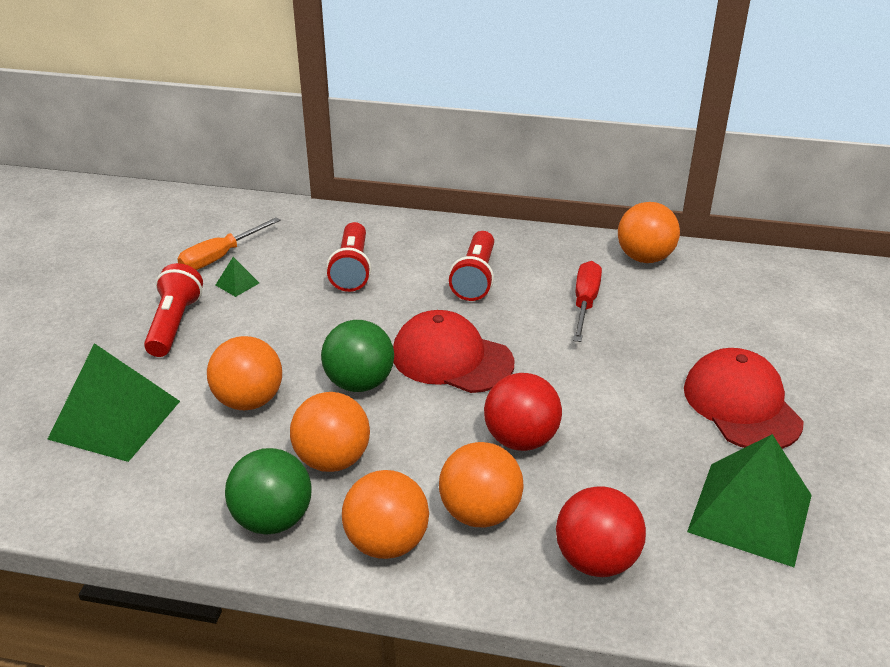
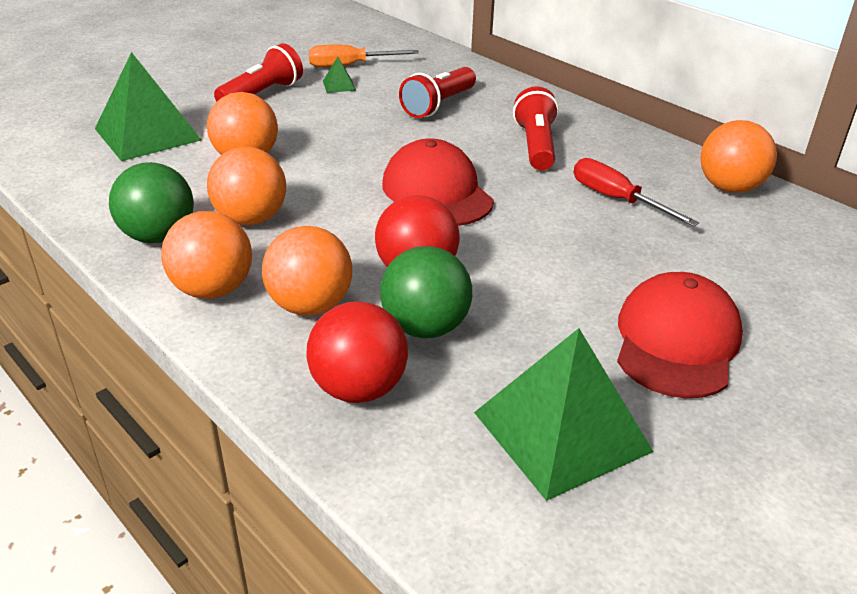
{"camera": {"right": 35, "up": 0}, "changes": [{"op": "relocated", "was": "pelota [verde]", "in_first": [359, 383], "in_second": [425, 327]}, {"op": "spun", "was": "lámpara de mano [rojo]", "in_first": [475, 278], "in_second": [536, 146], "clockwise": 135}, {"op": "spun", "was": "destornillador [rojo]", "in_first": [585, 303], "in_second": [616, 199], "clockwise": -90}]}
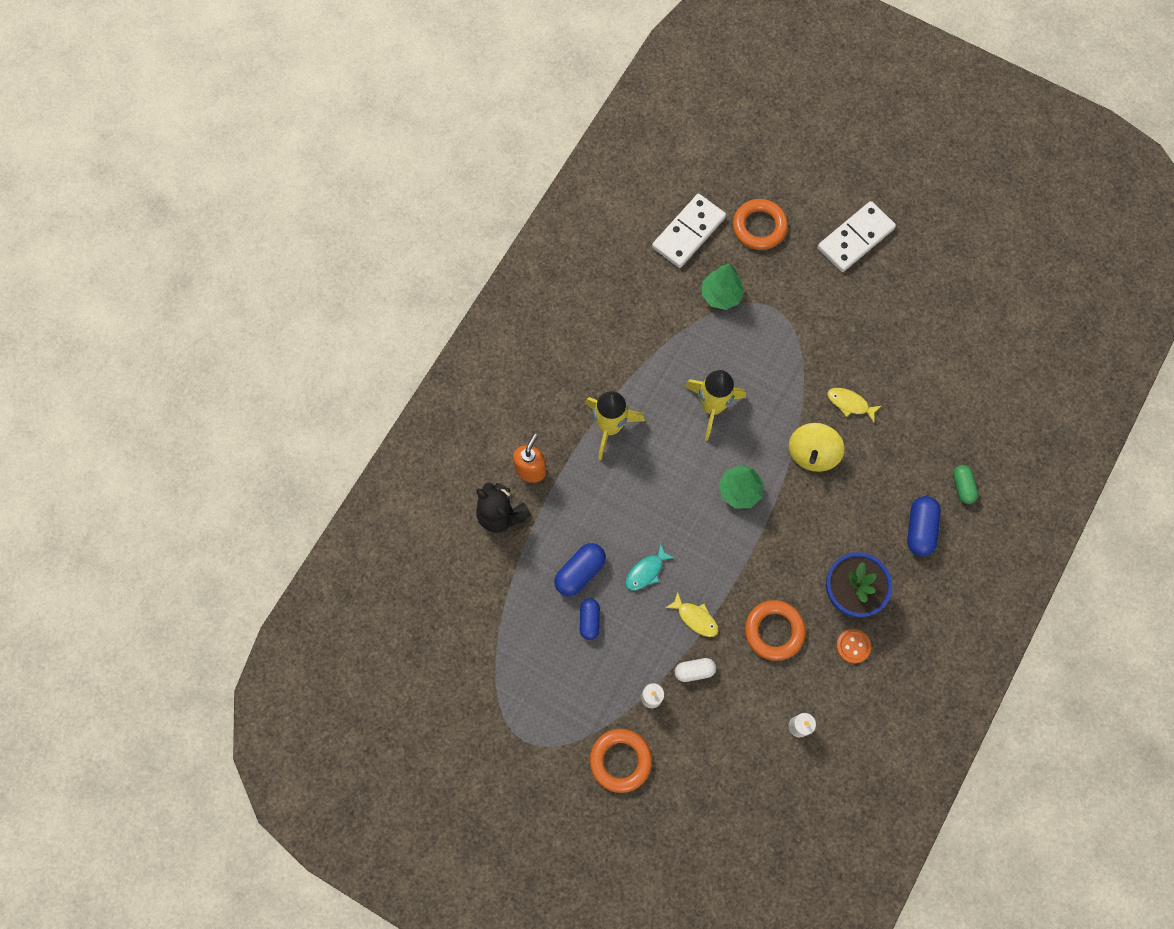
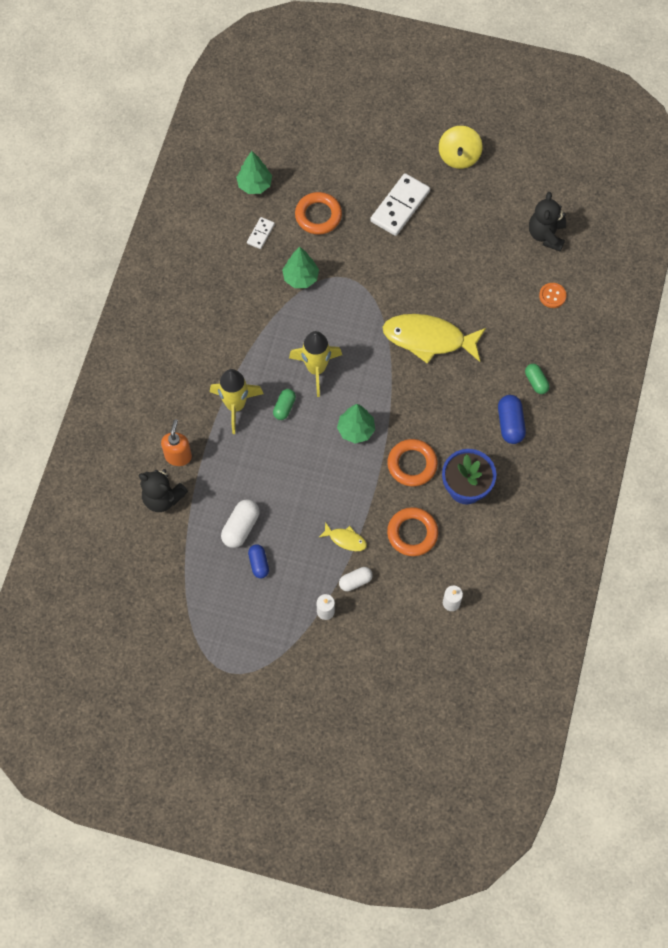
{"camera": {"right": -15, "up": -5}, "changes": [{"op": "missing", "was": "pez [turquesa]", "in_first": [646, 571]}, {"op": "appeared", "now": "árbol [verde]", "in_second": [254, 185]}, {"op": "appeared", "now": "cápsula [verde]", "in_second": [284, 407]}, {"op": "appeared", "now": "osito [negro]", "in_second": [546, 235]}, {"op": "relocated", "was": "anillo [naranja]", "in_first": [620, 760], "in_second": [412, 464]}, {"op": "relocated", "was": "peonza [amarillo]", "in_first": [812, 453], "in_second": [459, 156]}, {"op": "relocated", "was": "botón [naranja]", "in_first": [853, 646], "in_second": [552, 296]}, {"op": "colour", "was": "cápsula [azul]", "now": "cápsula [blanco]", "in_first": [580, 572], "in_second": [241, 527]}, {"op": "size", "was": "ficha de dominó [blanco]", "in_first": [688, 232], "in_second": [260, 234], "ratio": 0.5}, {"op": "size", "was": "pez [amarillo]", "in_first": [850, 403], "in_second": [428, 339], "ratio": 2.21}]}
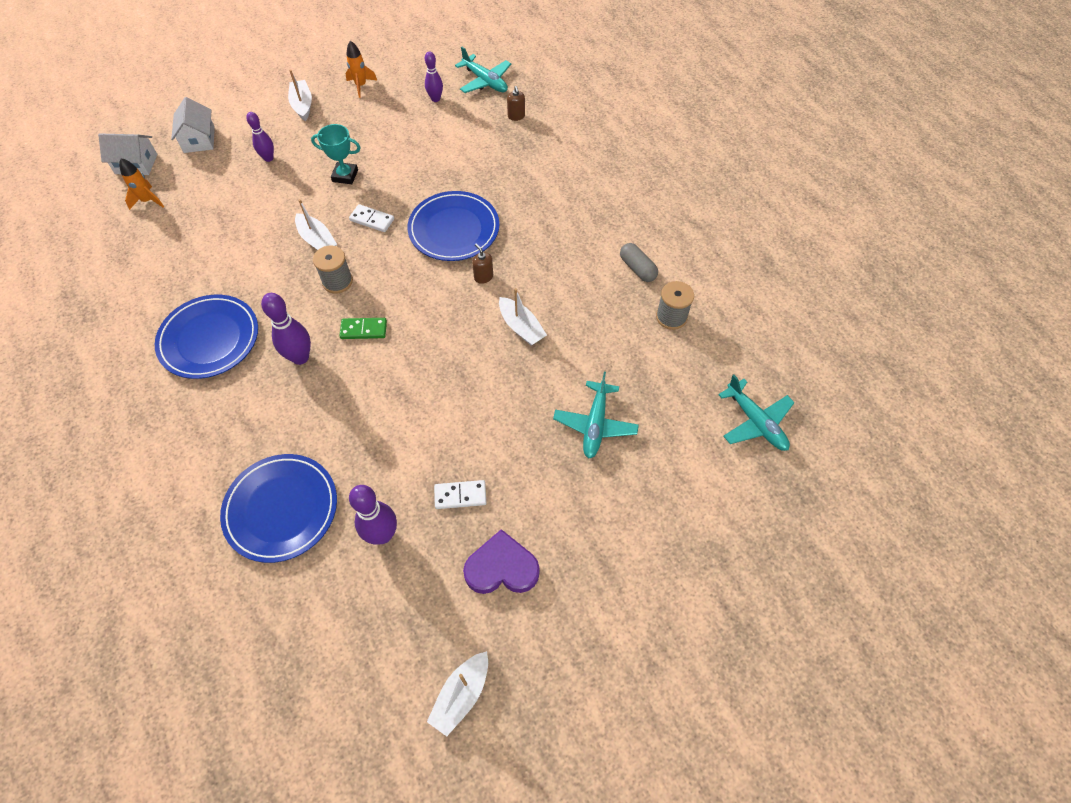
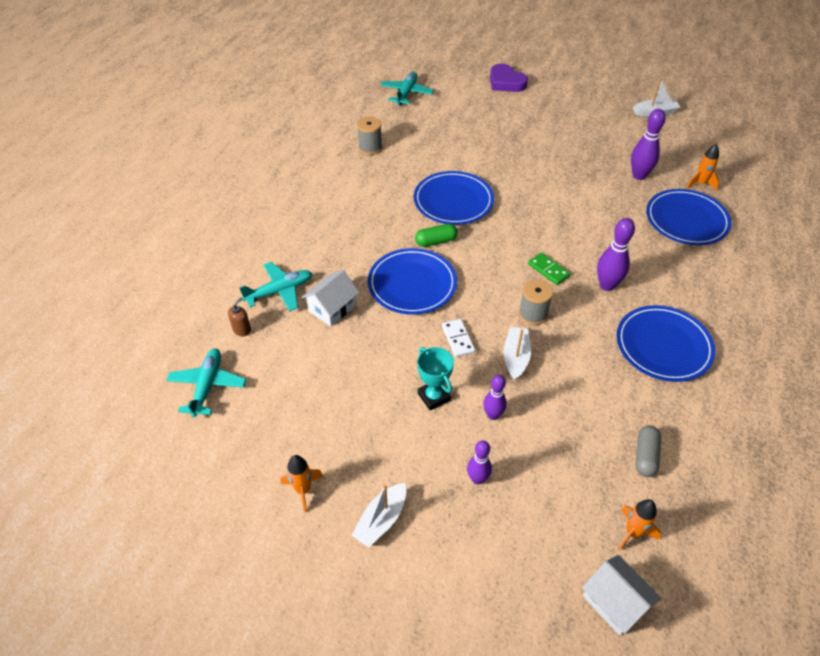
{"camera": {"right": -130, "up": -10}, "changes": [{"op": "missing", "was": "ficha de dominó [blanco]", "in_first": [460, 495]}, {"op": "appeared", "now": "cohete [naranja]", "in_second": [700, 184]}, {"op": "relocated", "was": "casa [blanco]", "in_first": [199, 139], "in_second": [332, 308]}, {"op": "relocated", "was": "bolo [morado]", "in_first": [435, 99], "in_second": [493, 415]}, {"op": "relocated", "was": "corazón [morado]", "in_first": [502, 568], "in_second": [506, 82]}, {"op": "relocated", "was": "avión [turquesa]", "in_first": [595, 424], "in_second": [280, 291]}, {"op": "relocated", "was": "cápsula [gris]", "in_first": [637, 268], "in_second": [645, 456]}, {"op": "exchanged", "was": "dispensador de jabón [marrón]", "now": "cápsula [verde]", "in_first": [483, 277], "in_second": [436, 241]}, {"op": "exchanged", "was": "barco [blanco]", "now": "plato [azul]", "in_first": [521, 327], "in_second": [453, 201]}]}
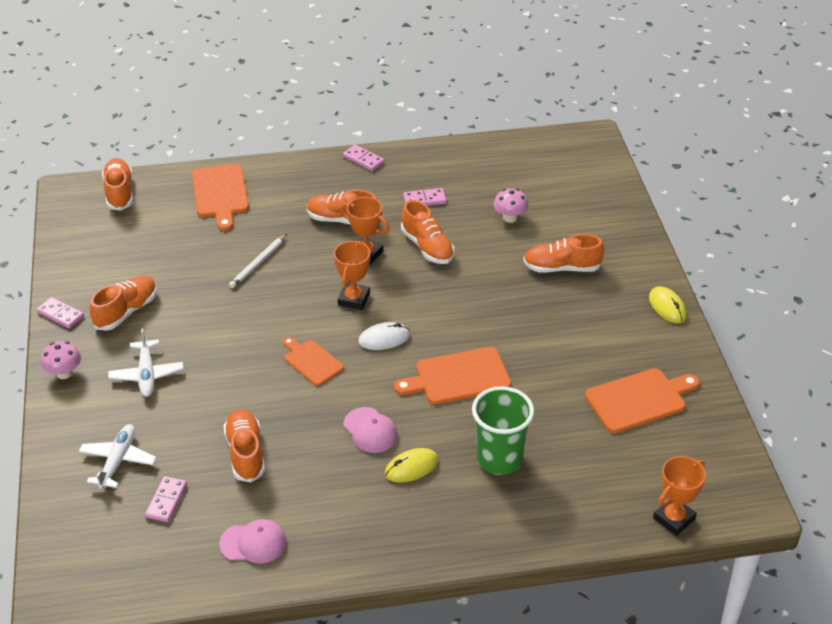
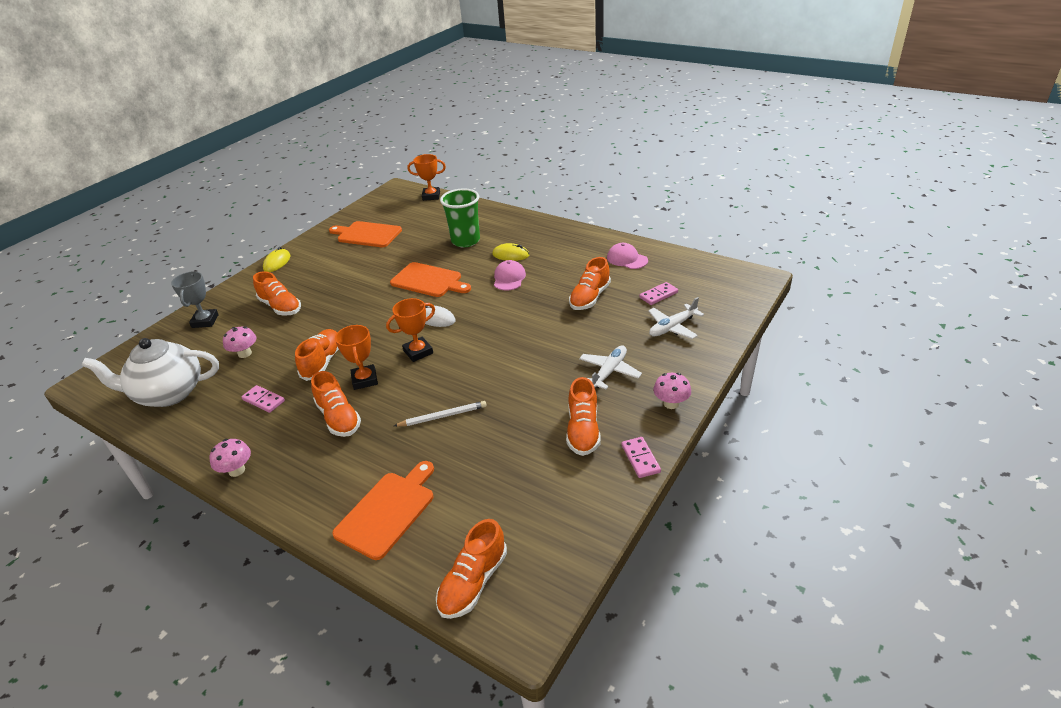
{"camera": {"right": -135, "up": -5}, "changes": [{"op": "missing", "was": "tabla de cortar [naranja]", "in_first": [311, 361]}, {"op": "appeared", "now": "tetera [blanco]", "in_second": [168, 393]}, {"op": "appeared", "now": "trofeo [gris]", "in_second": [205, 321]}, {"op": "exchanged", "was": "ficha de dominó [rosa]", "now": "seta [rosa]", "in_first": [363, 159], "in_second": [237, 470]}, {"op": "spun", "was": "zapato [naranja]", "in_first": [126, 311], "in_second": [583, 430], "clockwise": -75}]}
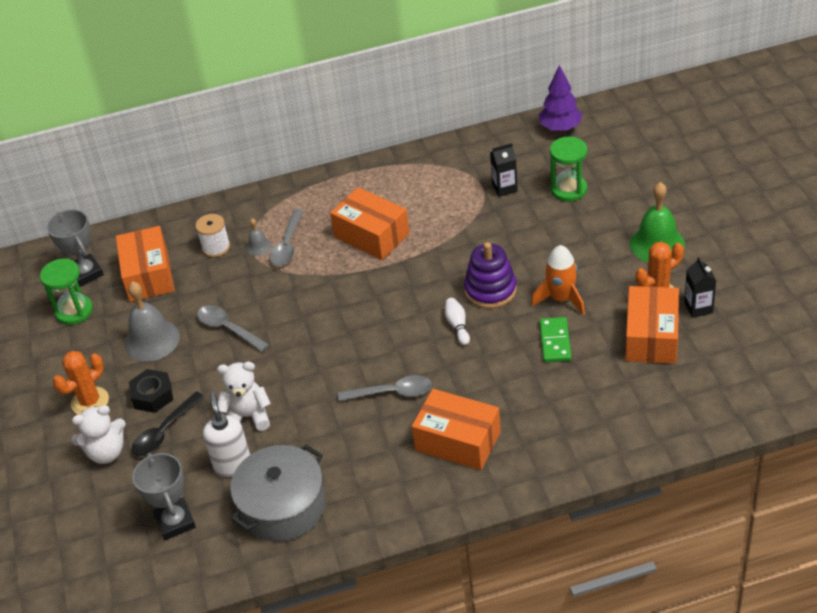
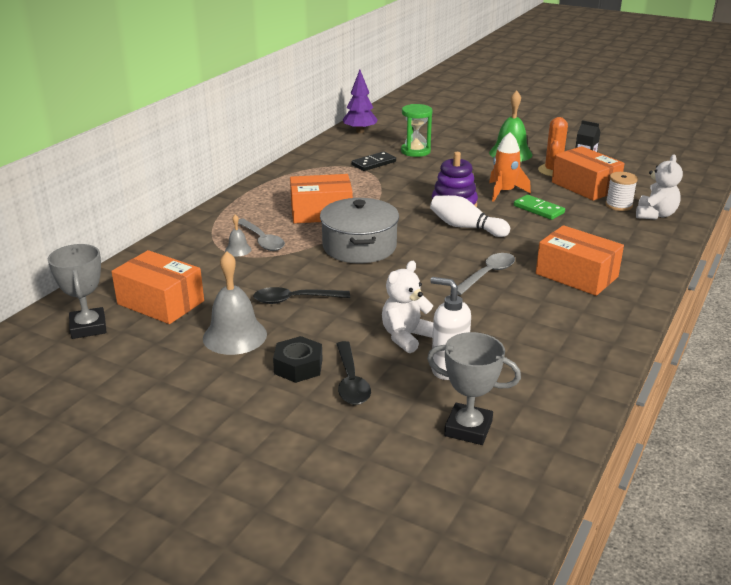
{"camera": {"right": -50, "up": -15}, "changes": [{"op": "missing", "was": "reloj de arena [verde]", "in_first": [74, 311]}, {"op": "missing", "was": "cactus [naranja]", "in_first": [90, 401]}, {"op": "relocated", "was": "osito [blanco]", "in_first": [106, 452], "in_second": [655, 215]}, {"op": "relocated", "was": "carrete [blanco]", "in_first": [216, 247], "in_second": [618, 205]}, {"op": "relocated", "was": "olla [gris]", "in_first": [283, 506], "in_second": [359, 246]}, {"op": "exchanged", "was": "cartón de leche [negro]", "now": "ficha de dominó [negro]", "in_first": [504, 188], "in_second": [374, 163]}, {"op": "colour", "was": "cuchara [gris]", "now": "cuchara [negro]", "in_first": [228, 328], "in_second": [294, 300]}, {"op": "spun", "was": "trofeo [gris]", "in_first": [85, 273], "in_second": [88, 327], "clockwise": 60}, {"op": "spun", "was": "caja [naranja]", "in_first": [458, 441], "in_second": [576, 275], "clockwise": 60}, {"op": "size", "was": "bolo [blanco]", "in_first": [457, 326], "in_second": [466, 227], "ratio": 1.67}]}
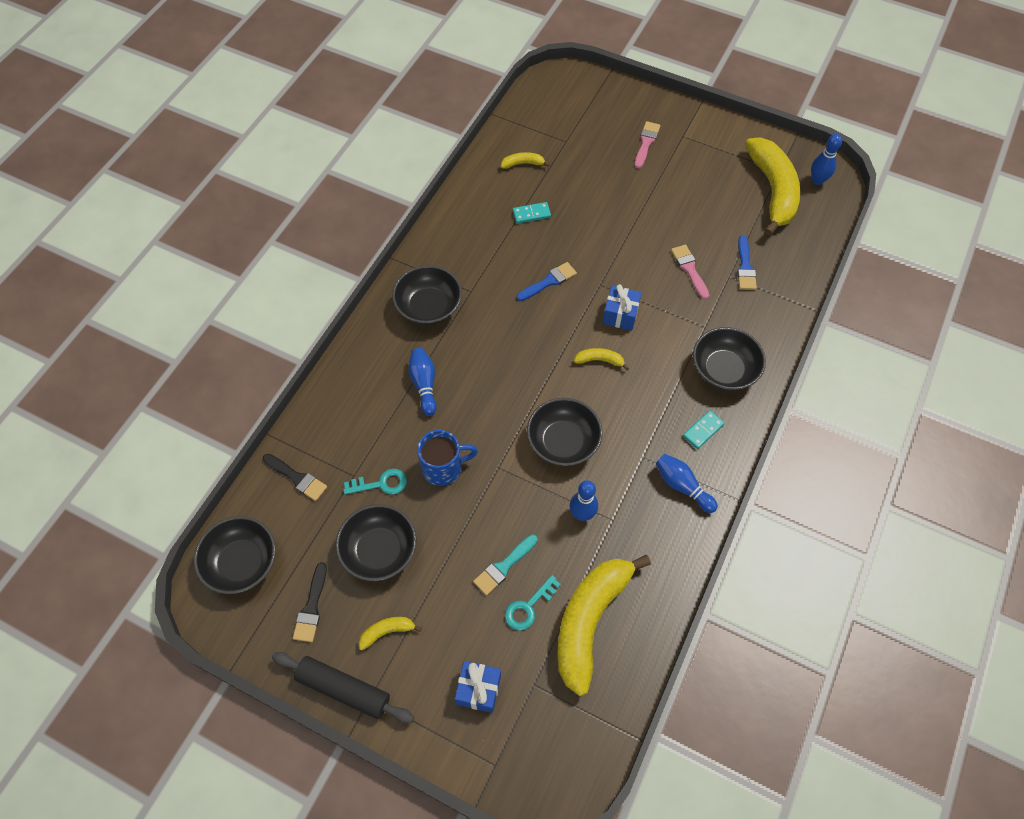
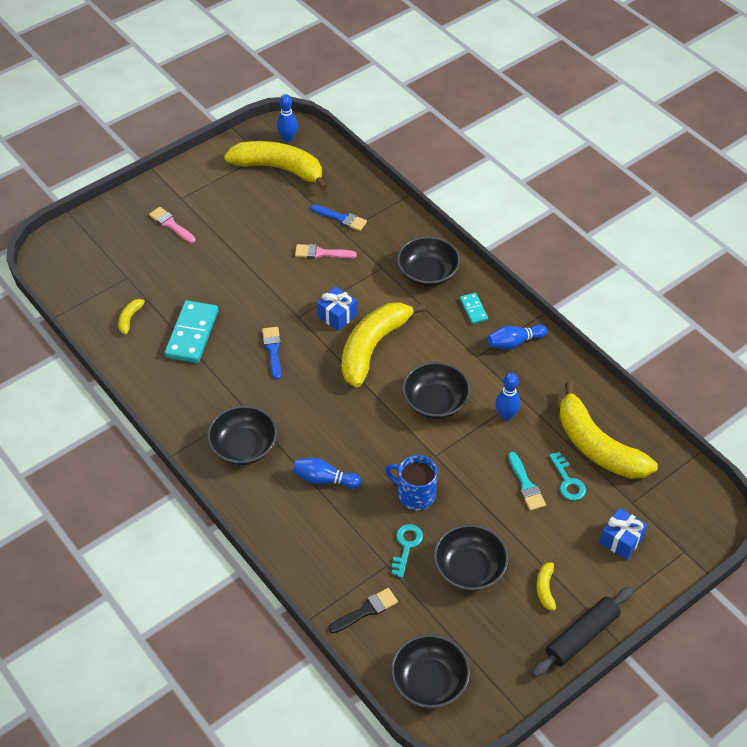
{"camera": {"right": -65, "up": -10}, "changes": [{"op": "missing", "was": "pincel [negro]", "in_first": [311, 607]}, {"op": "spun", "was": "taza [azul]", "in_first": [443, 467], "in_second": [415, 494], "clockwise": -75}, {"op": "size", "was": "ficha de dominó [turquesa]", "in_first": [531, 214], "in_second": [192, 334], "ratio": 1.97}, {"op": "size", "was": "plátano [amarillo]", "in_first": [600, 360], "in_second": [373, 347], "ratio": 2.44}]}
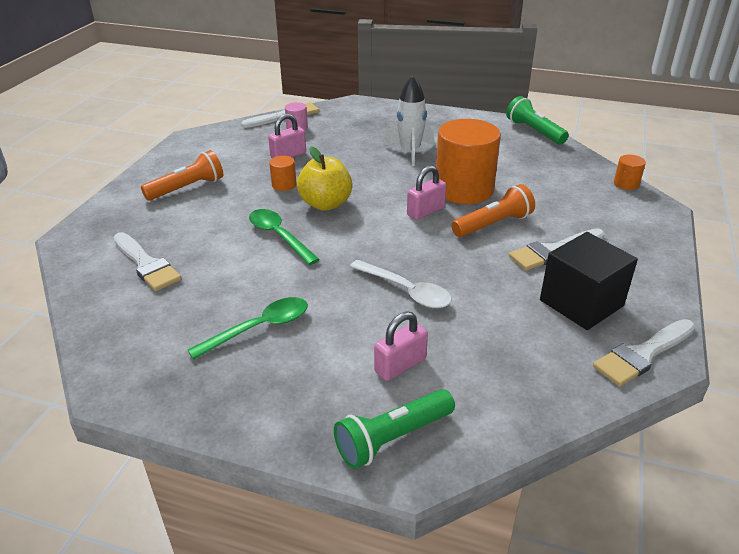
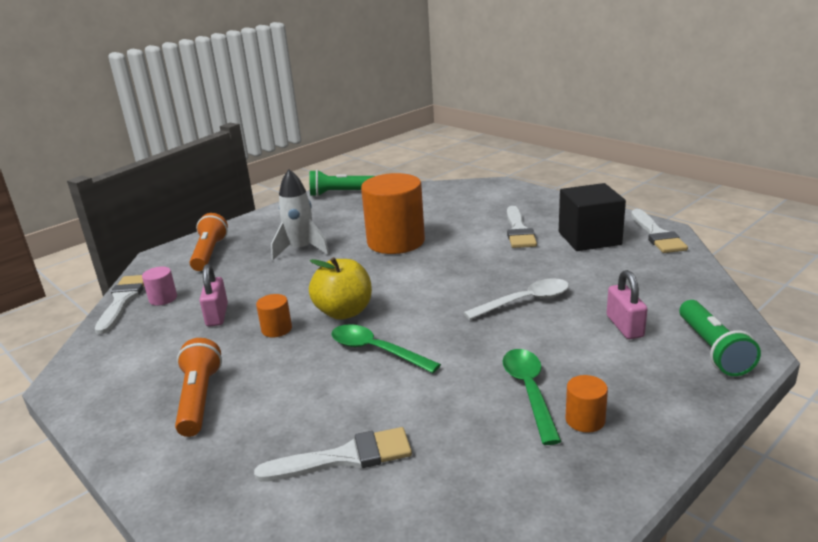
{"camera": {"right": -60, "up": -10}, "changes": [{"op": "missing", "was": "candado [rosa]", "in_first": [425, 211]}, {"op": "relocated", "was": "lámpara de mano [naranja]", "in_first": [493, 224], "in_second": [209, 253]}, {"op": "relocated", "was": "cilindro [naranja]", "in_first": [626, 184], "in_second": [585, 420]}, {"op": "spun", "was": "cuchara [verde]", "in_first": [279, 236], "in_second": [376, 351], "clockwise": 45}]}
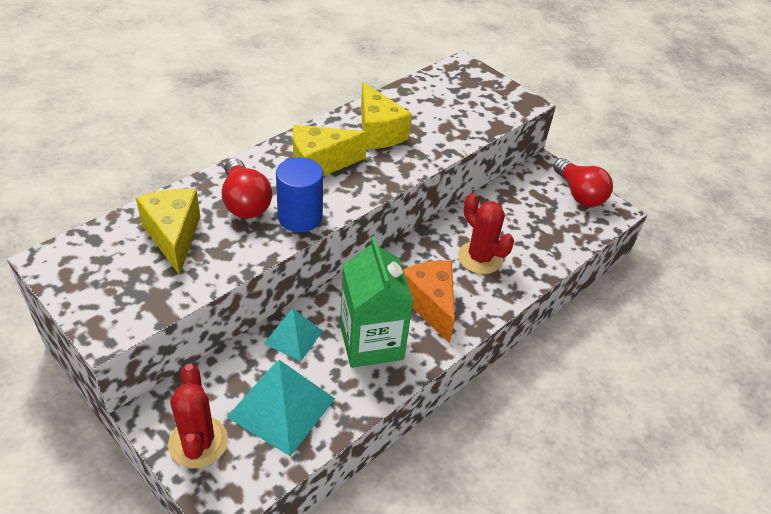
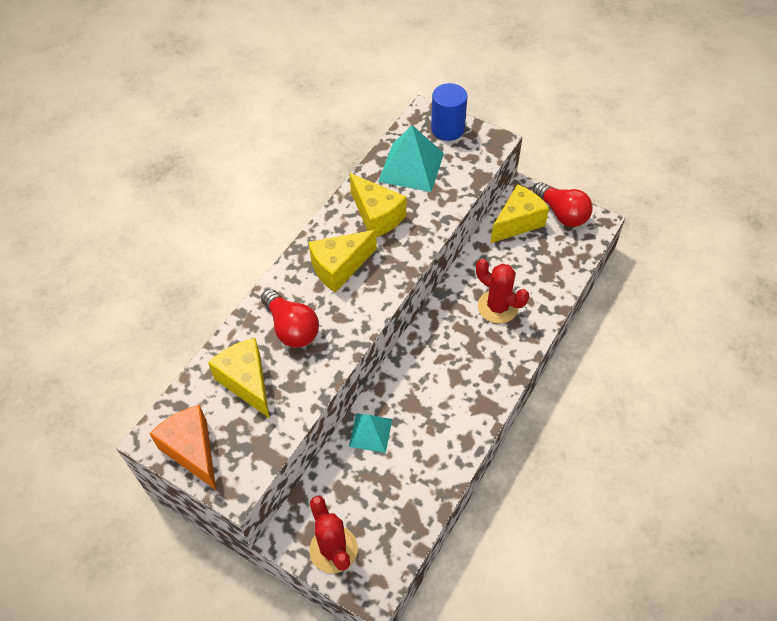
{"camera": {"right": -10, "up": 10}, "changes": [{"op": "missing", "was": "cartón de leche [verde]", "in_first": [371, 342]}, {"op": "appeared", "now": "queso [amarillo]", "in_second": [517, 222]}, {"op": "relocated", "was": "pirámide [turquesa]", "in_first": [282, 407], "in_second": [411, 167]}, {"op": "relocated", "was": "cilindro [azul]", "in_first": [300, 217], "in_second": [447, 129]}, {"op": "relocated", "was": "queso [naranja]", "in_first": [430, 304], "in_second": [192, 451]}]}
